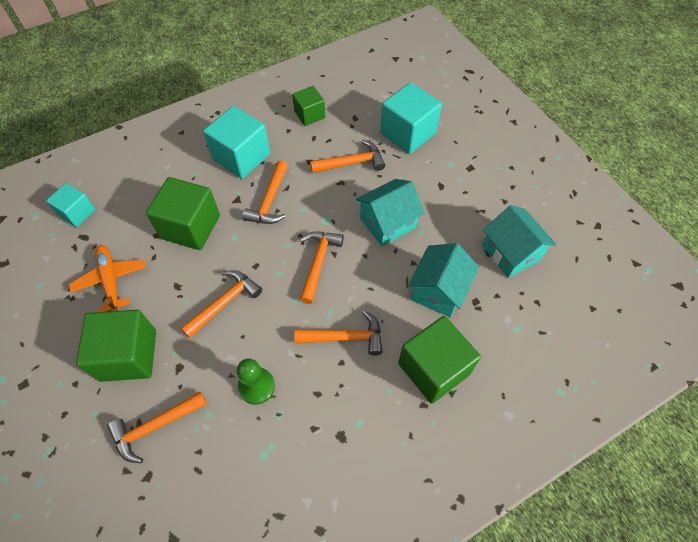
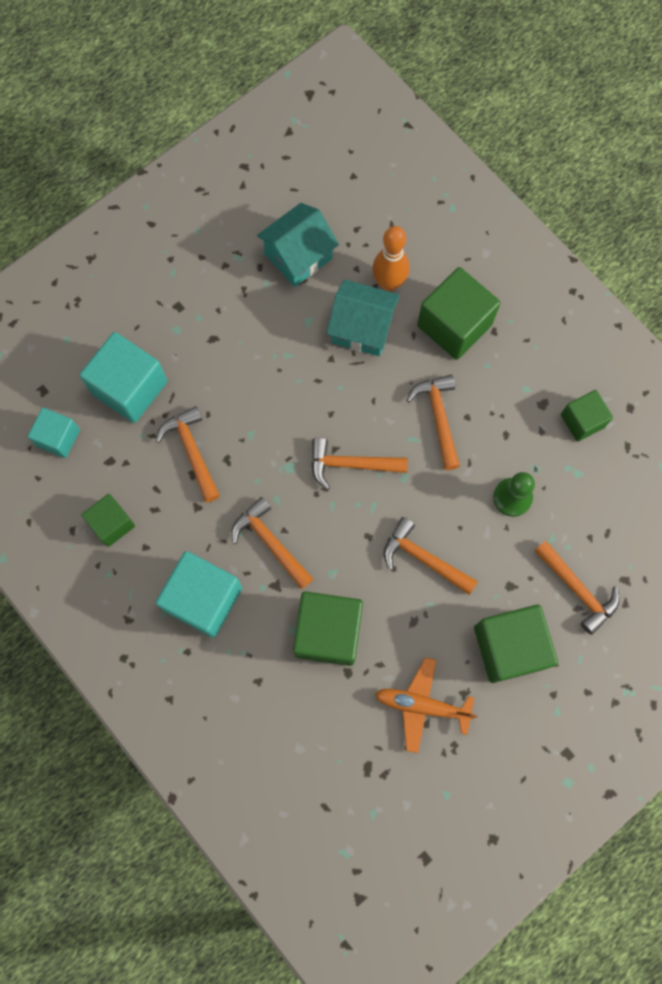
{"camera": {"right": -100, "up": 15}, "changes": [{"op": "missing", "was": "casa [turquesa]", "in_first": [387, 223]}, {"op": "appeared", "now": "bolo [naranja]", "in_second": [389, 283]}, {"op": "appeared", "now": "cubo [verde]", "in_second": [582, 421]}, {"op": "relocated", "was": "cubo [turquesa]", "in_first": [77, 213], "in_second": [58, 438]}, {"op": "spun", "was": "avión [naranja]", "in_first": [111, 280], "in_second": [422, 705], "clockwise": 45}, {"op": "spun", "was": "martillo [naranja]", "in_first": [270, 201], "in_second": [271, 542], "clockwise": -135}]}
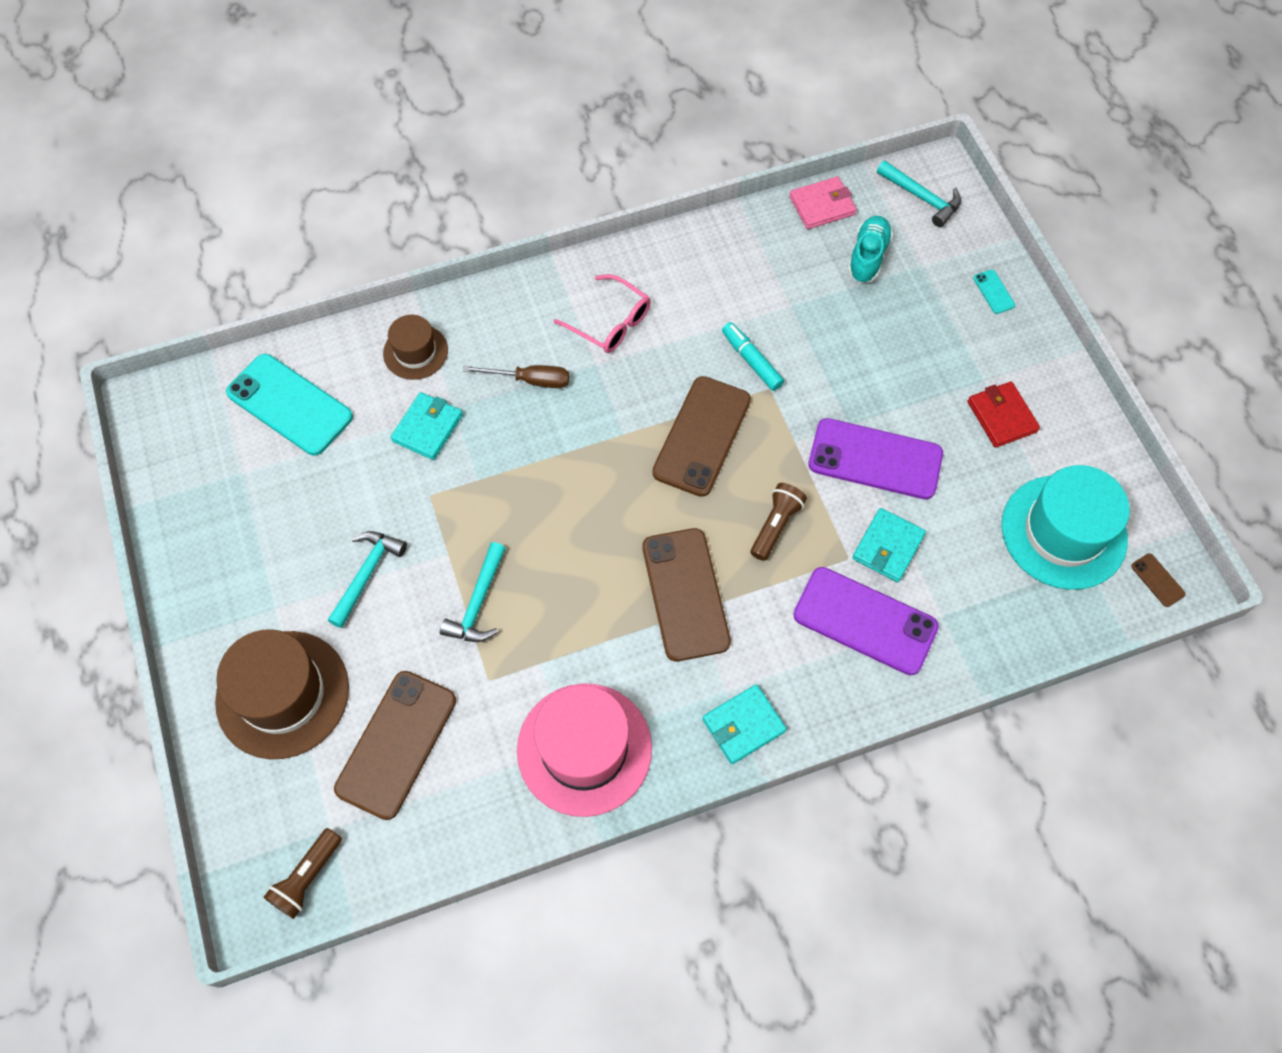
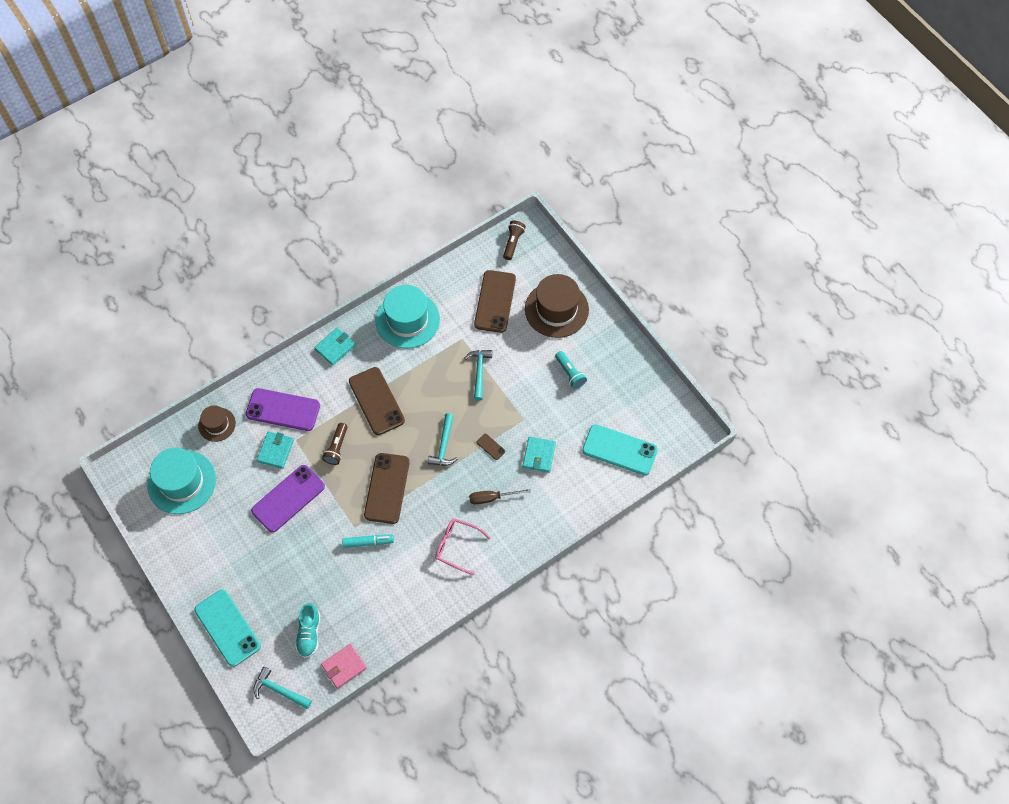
{"camera": {"right": 165, "up": 0}, "changes": [{"op": "missing", "was": "cartera [rojo]", "in_first": [1001, 416]}, {"op": "appeared", "now": "lámpara de mano [turquesa]", "in_second": [570, 373]}, {"op": "relocated", "was": "martillo [turquesa]", "in_first": [367, 574], "in_second": [444, 445]}, {"op": "relocated", "was": "sombrero [marrón]", "in_first": [415, 352], "in_second": [217, 424]}, {"op": "relocated", "was": "móvil [marrón]", "in_first": [1157, 580], "in_second": [490, 447]}, {"op": "colour", "was": "sombrero [rosa]", "now": "sombrero [turquesa]", "in_first": [584, 749], "in_second": [407, 320]}, {"op": "spun", "was": "rotulador [turquesa]", "in_first": [751, 360], "in_second": [368, 542], "clockwise": -45}, {"op": "spun", "was": "móvil [morado]", "in_first": [875, 459], "in_second": [288, 498], "clockwise": -45}, {"op": "size", "was": "móvil [turquesa]", "in_first": [993, 292], "in_second": [227, 628], "ratio": 2.45}]}
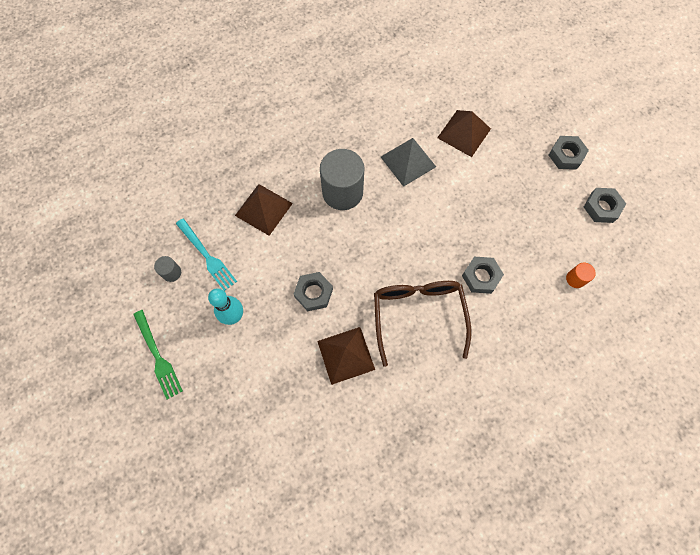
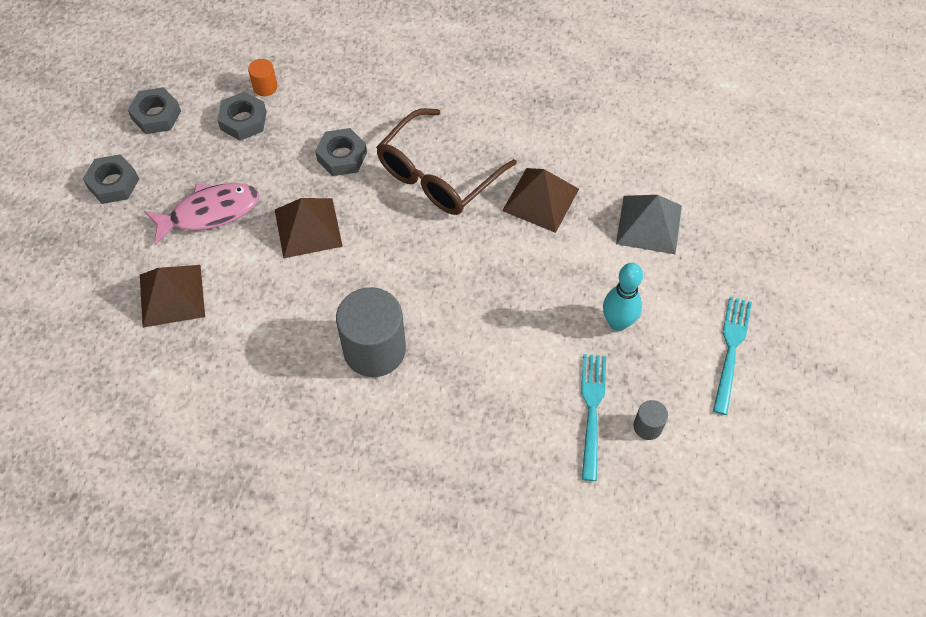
{"camera": {"right": -135, "up": -10}, "changes": [{"op": "appeared", "now": "pez [rosa]", "in_second": [209, 212]}, {"op": "relocated", "was": "pirámide [marrón]", "in_first": [263, 209], "in_second": [308, 228]}, {"op": "relocated", "was": "tuerca [gris]", "in_first": [313, 293], "in_second": [243, 120]}, {"op": "relocated", "was": "pirámide [gris]", "in_first": [408, 161], "in_second": [649, 224]}, {"op": "colour", "was": "tenedor [verde]", "now": "tenedor [turquesa]", "in_first": [158, 357], "in_second": [731, 349]}]}
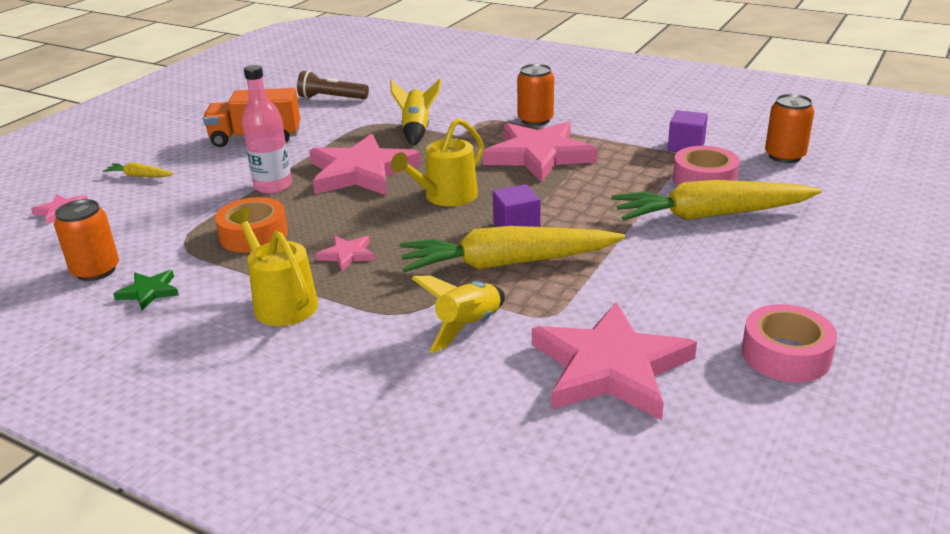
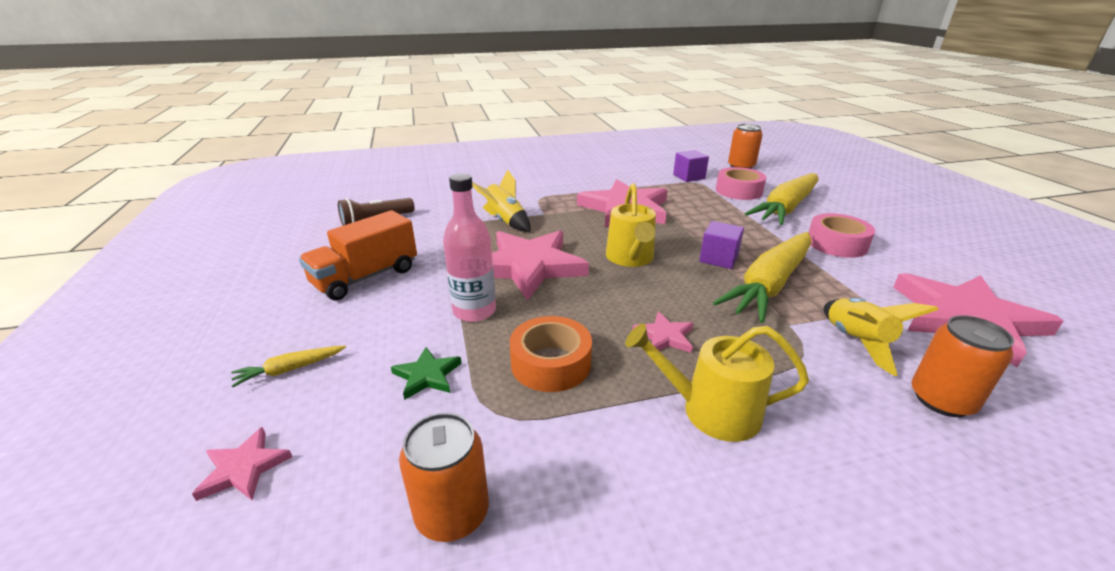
{"camera": {"right": -45, "up": 0}, "changes": [{"op": "relocated", "was": "estrella [verde]", "in_first": [149, 292], "in_second": [427, 375]}, {"op": "relocated", "was": "lata [naranja]", "in_first": [535, 120], "in_second": [941, 400]}, {"op": "relocated", "was": "cinta adhesiva [rosa]", "in_first": [785, 355], "in_second": [836, 244]}]}
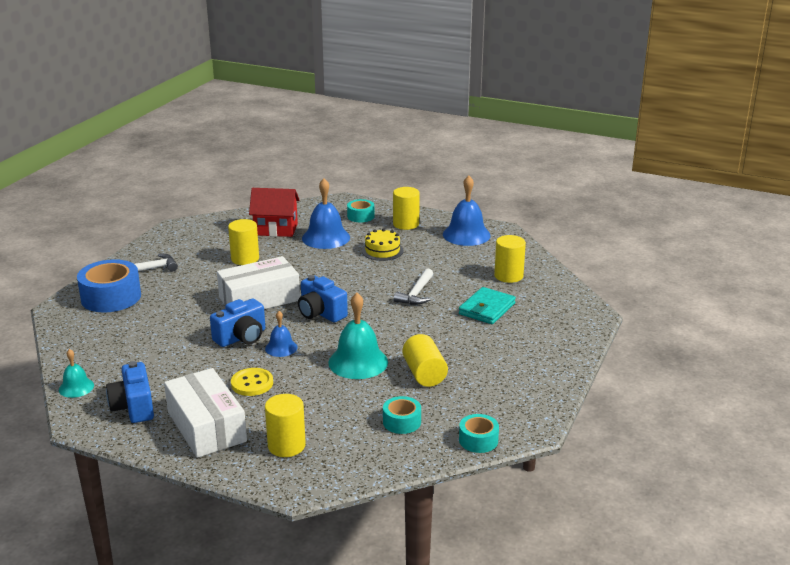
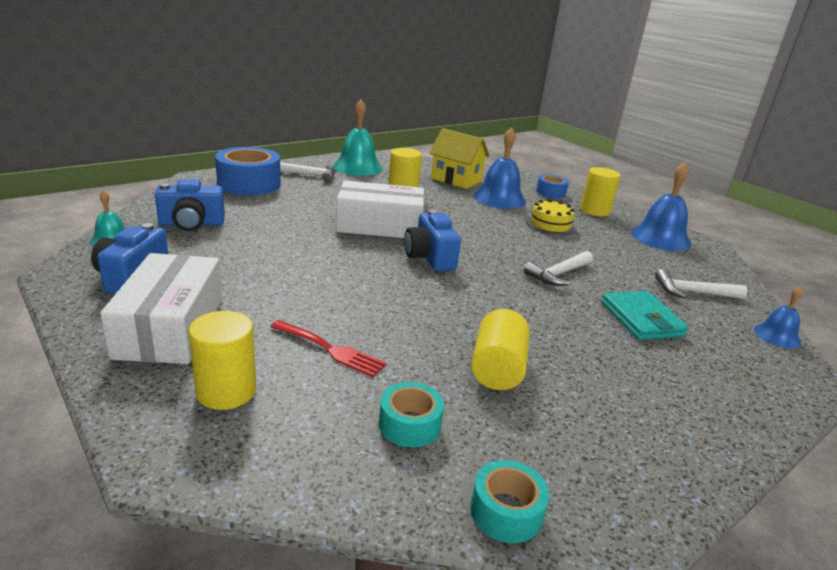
{"camera": {"right": 25, "up": 0}, "changes": [{"op": "missing", "was": "botón [amarillo]", "in_first": [252, 383]}, {"op": "appeared", "now": "tenedor [rojo]", "in_second": [331, 349]}, {"op": "relocated", "was": "cámara [azul]", "in_first": [241, 337], "in_second": [192, 224]}, {"op": "relocated", "was": "campana [azul]", "in_first": [281, 348], "in_second": [777, 336]}, {"op": "relocated", "was": "campana [turquesa]", "in_first": [358, 362], "in_second": [357, 167]}, {"op": "exchanged", "was": "cilindro [amarillo]", "now": "martillo [blanco]", "in_first": [508, 276], "in_second": [693, 292]}, {"op": "colour", "was": "casa [rojo]", "now": "casa [amarillo]", "in_first": [276, 229], "in_second": [456, 180]}, {"op": "colour", "was": "cinta adhesiva [turquesa]", "now": "cinta adhesiva [azul]", "in_first": [360, 216], "in_second": [550, 192]}, {"op": "spun", "was": "cartera [turquesa]", "in_first": [487, 309], "in_second": [641, 319], "clockwise": -75}]}
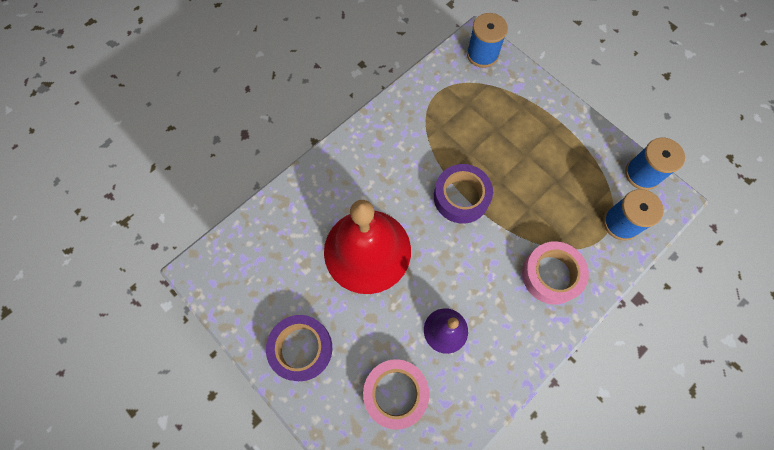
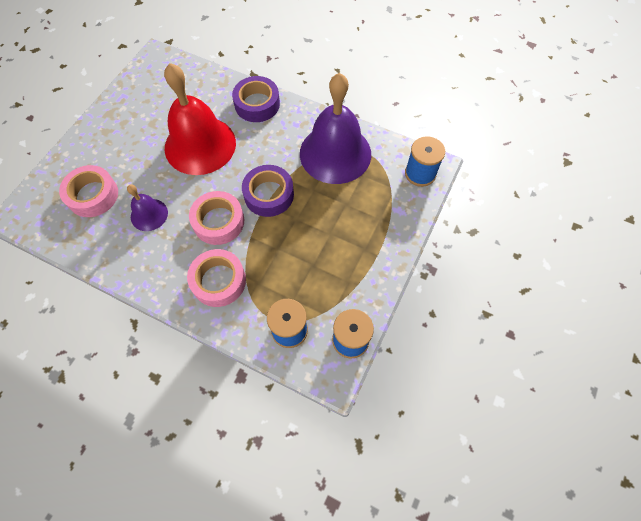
{"camera": {"right": 70, "up": -5}, "changes": [{"op": "appeared", "now": "cinta adhesiva [rosa]", "in_second": [218, 221]}, {"op": "appeared", "now": "campana [morado]", "in_second": [335, 153]}, {"op": "relocated", "was": "cinta adhesiva [morado]", "in_first": [301, 348], "in_second": [257, 104]}]}
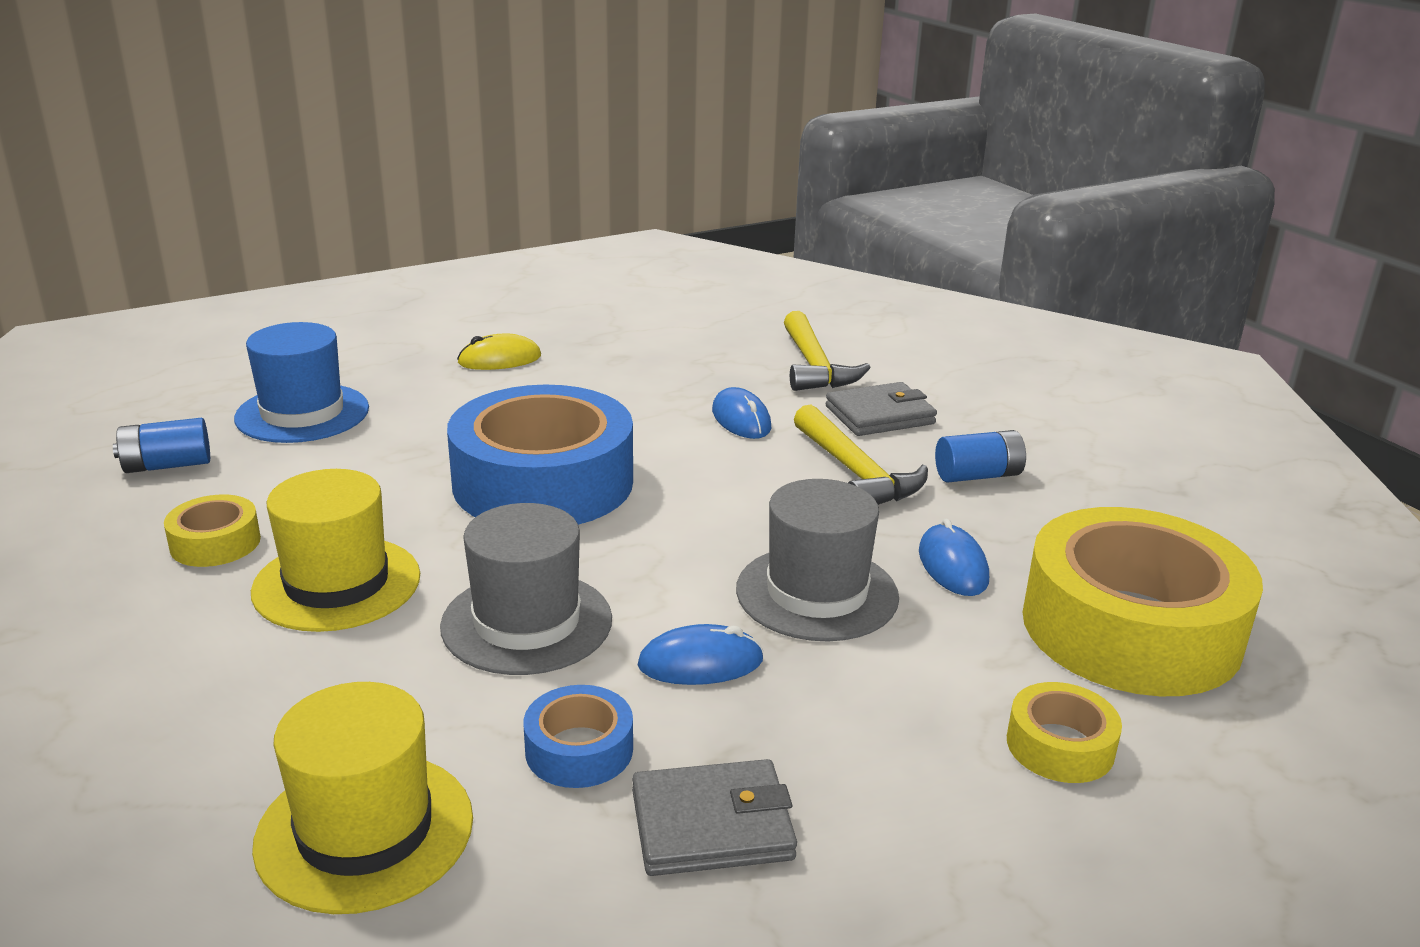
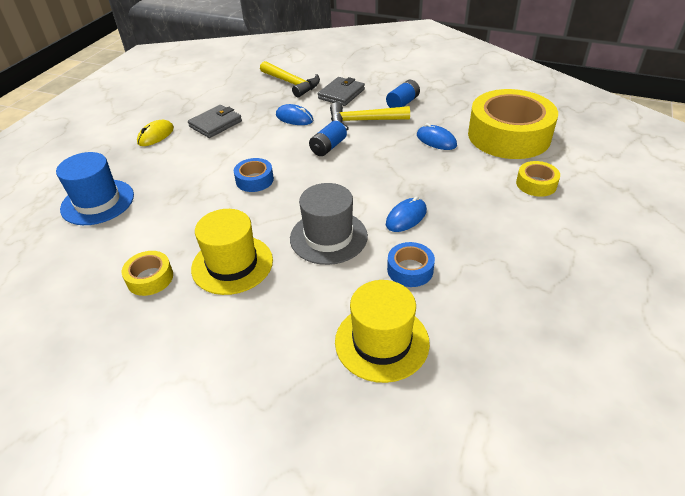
{"camera": {"right": -35, "up": 15}, "changes": [{"op": "missing", "was": "sombrero [gris]", "in_first": [817, 593]}, {"op": "relocated", "was": "pila [azul]", "in_first": [167, 465], "in_second": [328, 147]}, {"op": "relocated", "was": "cartera [gris]", "in_first": [712, 825], "in_second": [215, 124]}, {"op": "spun", "was": "martillo [amarillo]", "in_first": [856, 473], "in_second": [363, 121], "clockwise": 150}, {"op": "size", "was": "cinta adhesiva [azul]", "in_first": [543, 482], "in_second": [254, 180], "ratio": 0.43}]}
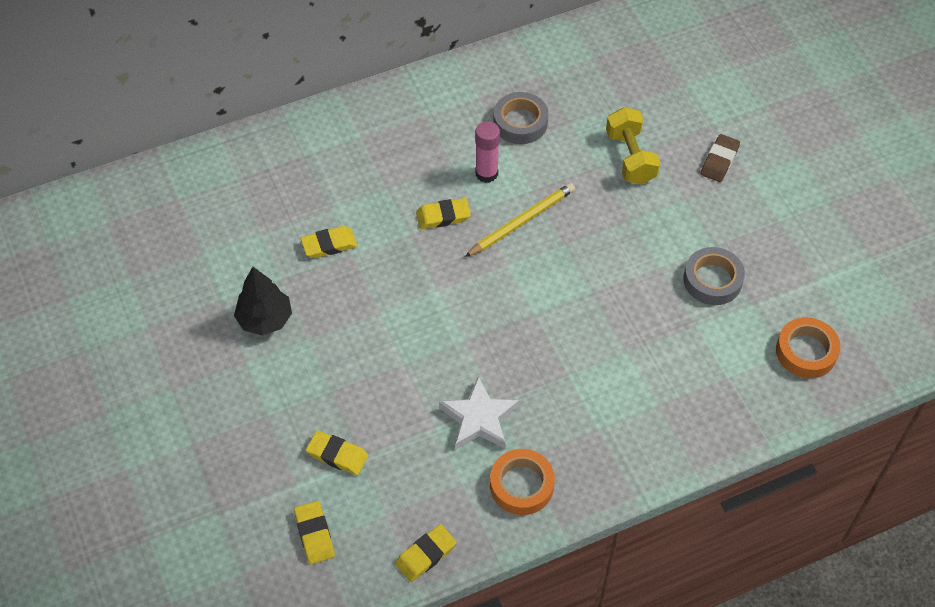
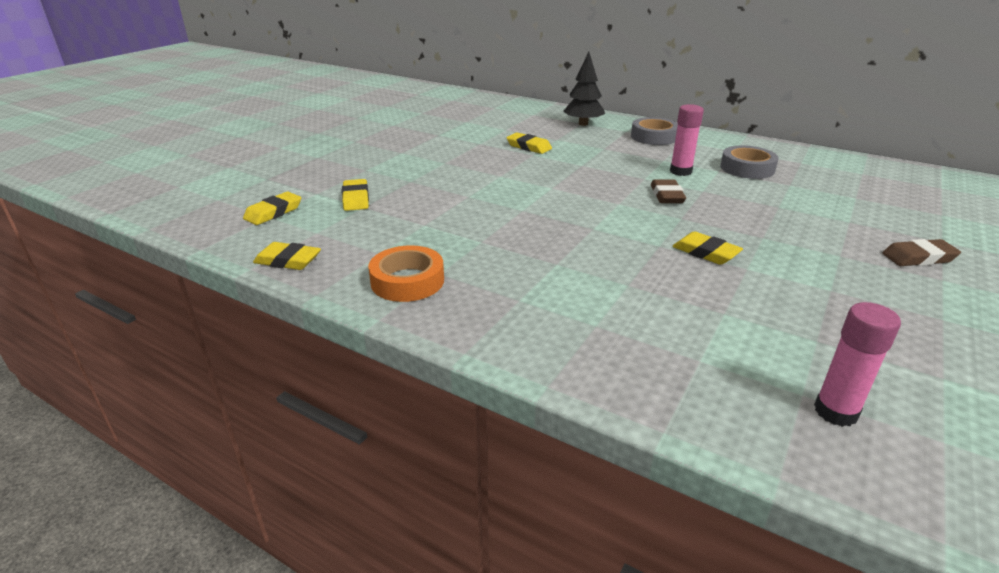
{"camera": {"right": 55, "up": -25}, "changes": [{"op": "missing", "was": "estrella [blanco]", "in_first": [479, 418]}, {"op": "missing", "was": "mancuerna [amarillo]", "in_first": [630, 157]}, {"op": "relocated", "was": "árbol [negro]", "in_first": [265, 319], "in_second": [583, 124]}, {"op": "relocated", "was": "goma de borrar [amarillo]", "in_first": [443, 216], "in_second": [705, 252]}, {"op": "relocated", "was": "cinta adhesiva [gris]", "in_first": [712, 280], "in_second": [654, 137]}, {"op": "exchanged", "was": "lápiz [amarillo]", "now": "goma de borrar [marrón]", "in_first": [521, 221], "in_second": [667, 195]}, {"op": "exchanged", "was": "cinta adhesiva [naranja]", "now": "barra de pegamento [rosa]", "in_first": [806, 352], "in_second": [835, 412]}]}
